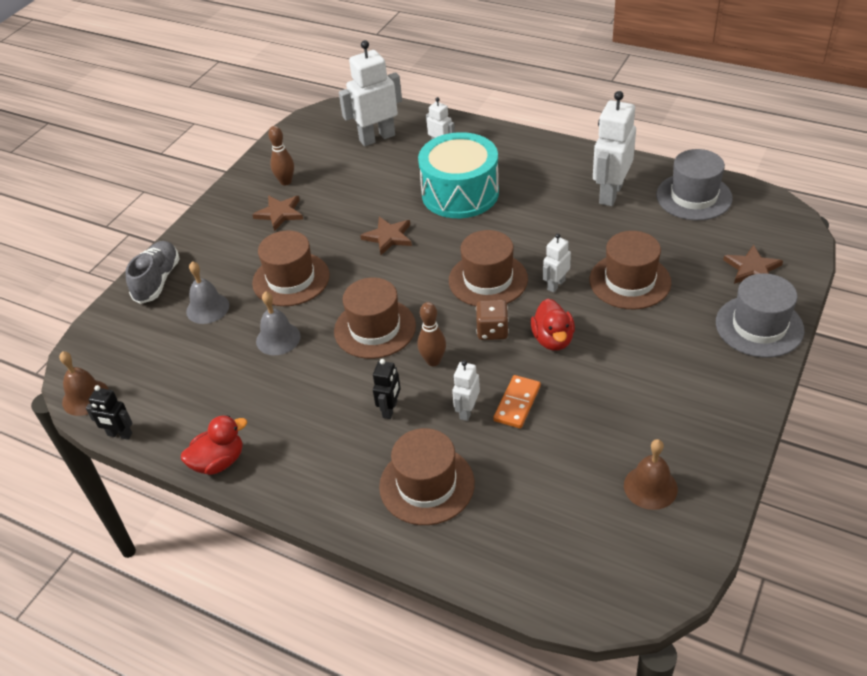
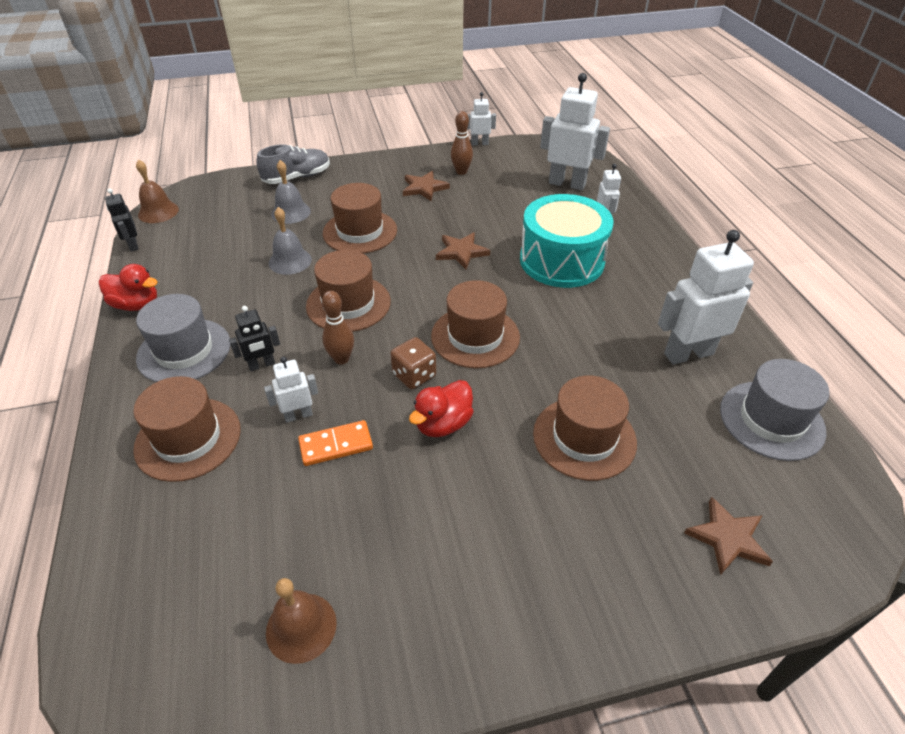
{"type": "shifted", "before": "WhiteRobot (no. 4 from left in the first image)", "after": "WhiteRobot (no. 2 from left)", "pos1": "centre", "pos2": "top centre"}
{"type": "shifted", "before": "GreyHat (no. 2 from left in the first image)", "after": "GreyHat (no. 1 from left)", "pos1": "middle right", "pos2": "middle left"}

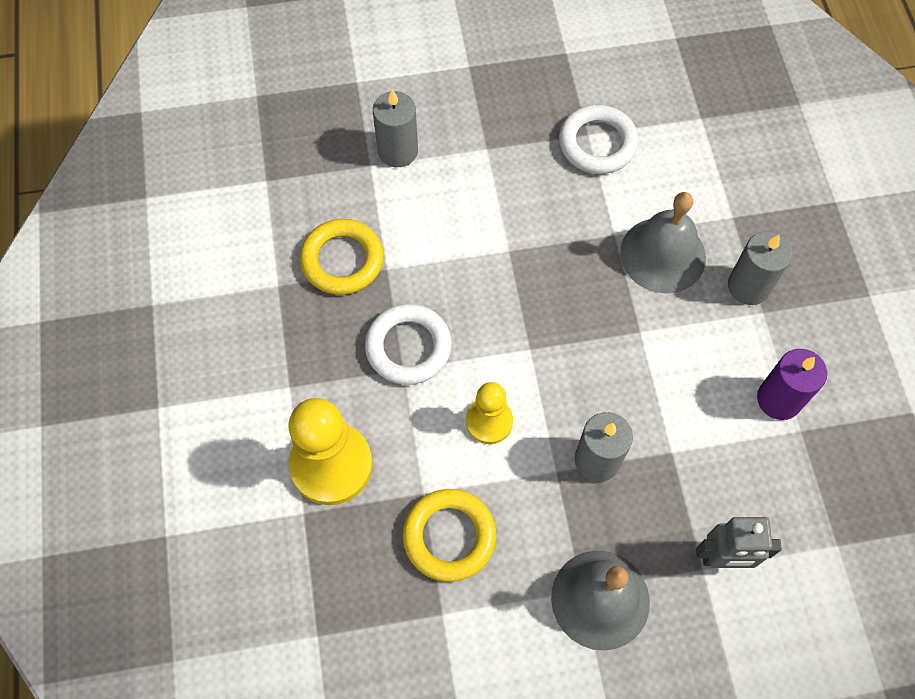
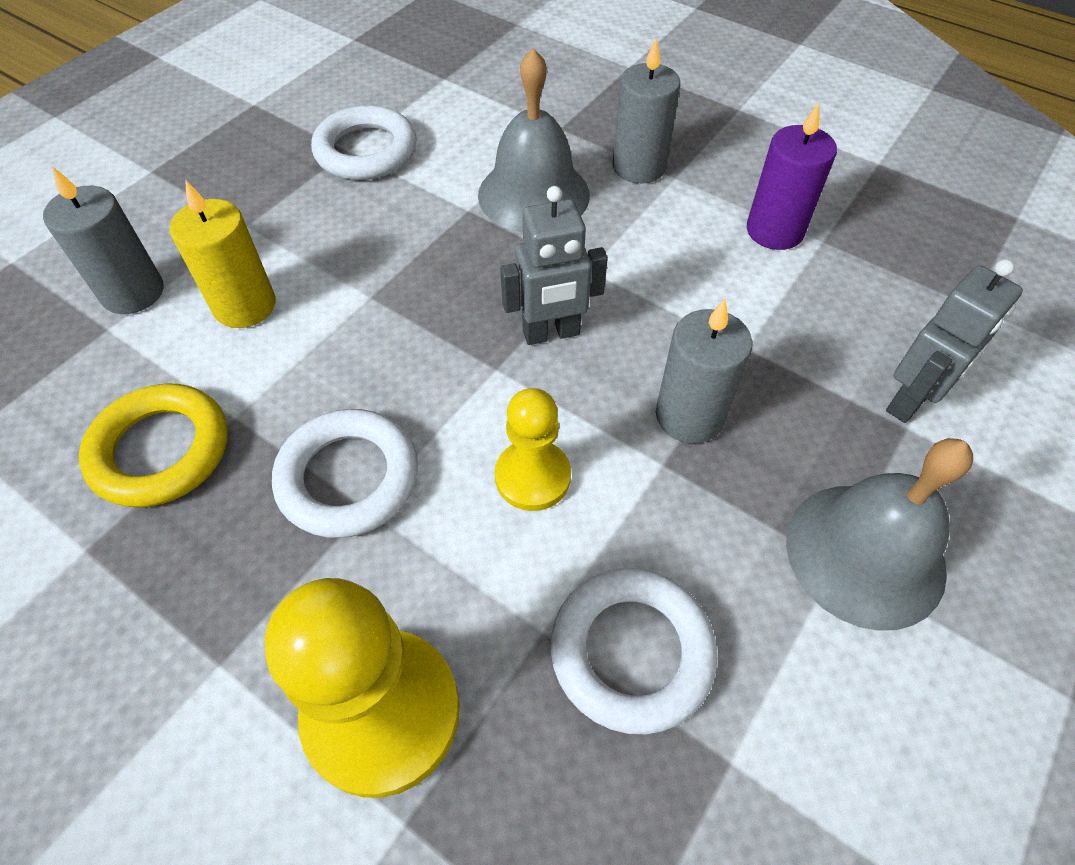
{"type": "repainted", "before": "YellowRing (no. 2 from left)", "after": "WhiteRing (no. 3 from left)", "pos1": "bottom centre", "pos2": "bottom centre"}
{"type": "new", "after": "YellowCandle", "pos2": "top left"}
{"type": "new", "after": "GreyRobot (no. 1 from left)", "pos2": "top centre"}

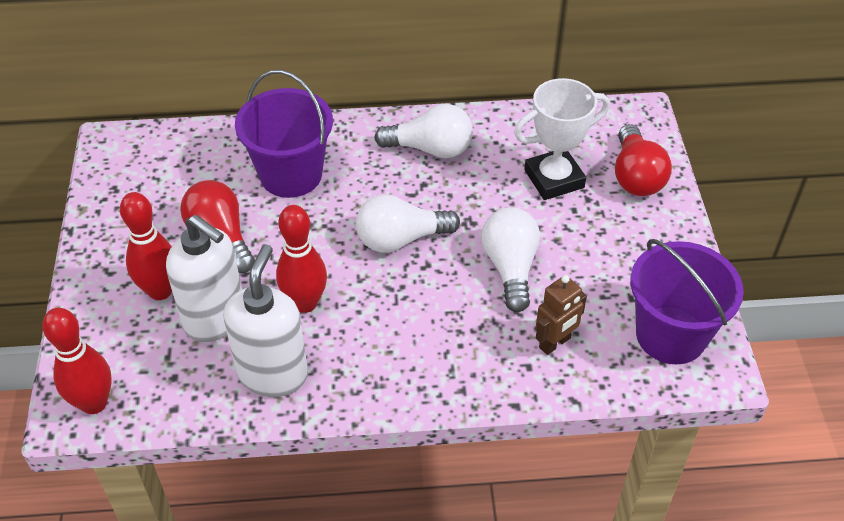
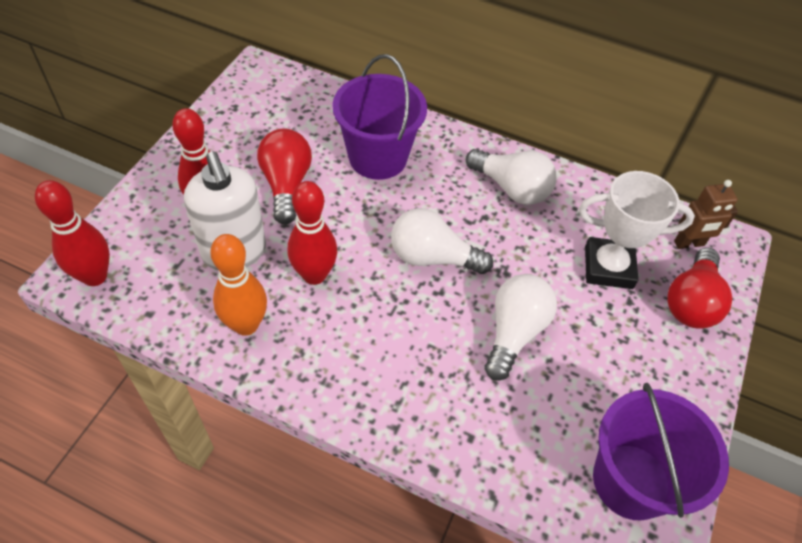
{"type": "swapped", "before": "WhiteSoapDispenser (no. 2 from left)", "after": "OrangeBowlingPin", "pos1": "middle left", "pos2": "middle left"}
{"type": "shifted", "before": "BrownRobot", "pos1": "centre", "pos2": "middle right"}

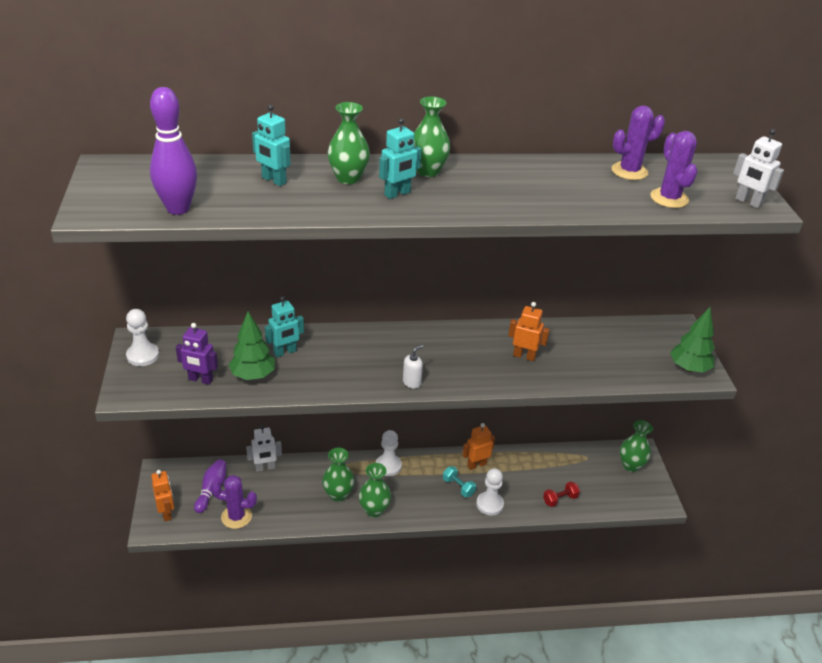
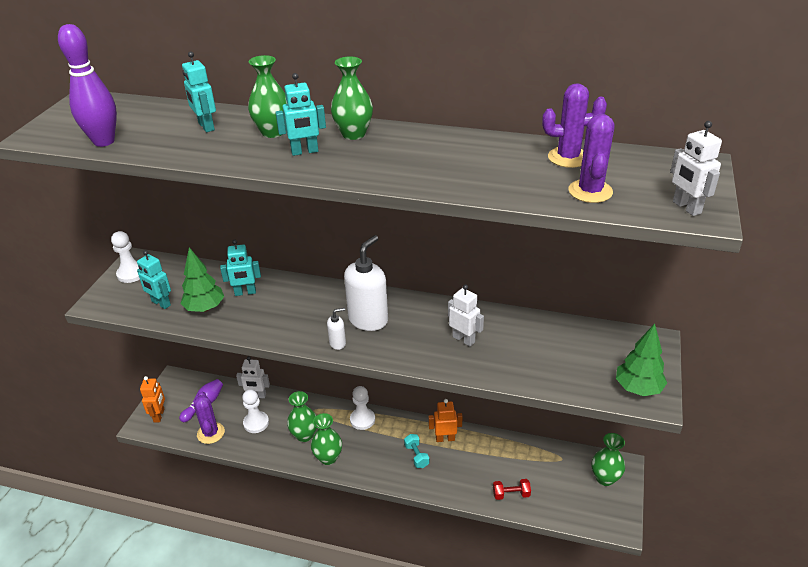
{"type": "repainted", "before": "PurpleRobot", "after": "TurquoiseRobot (no. 1 from left)", "pos1": "middle left", "pos2": "middle left"}
{"type": "rotated", "before": "PurpleCactus (no. 1 from left)", "pos1": "bottom left", "pos2": "bottom left", "turn": 45}
{"type": "shifted", "before": "WhitePawn (no. 3 from left in the first image)", "after": "WhitePawn (no. 2 from left)", "pos1": "bottom centre", "pos2": "bottom left"}
{"type": "repainted", "before": "OrangeRobot (no. 3 from left)", "after": "WhiteRobot (no. 2 from left)", "pos1": "centre", "pos2": "centre"}
{"type": "new", "after": "WhiteSoapDispenser (no. 2 from left)", "pos2": "centre"}

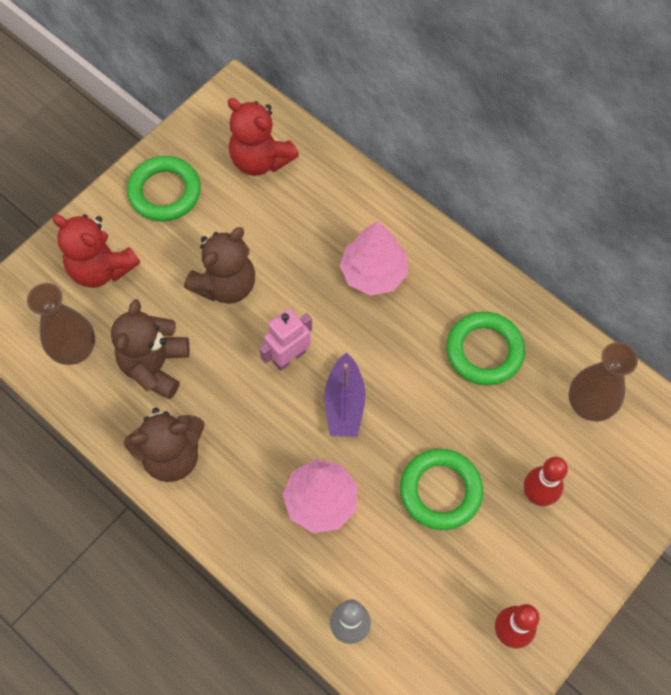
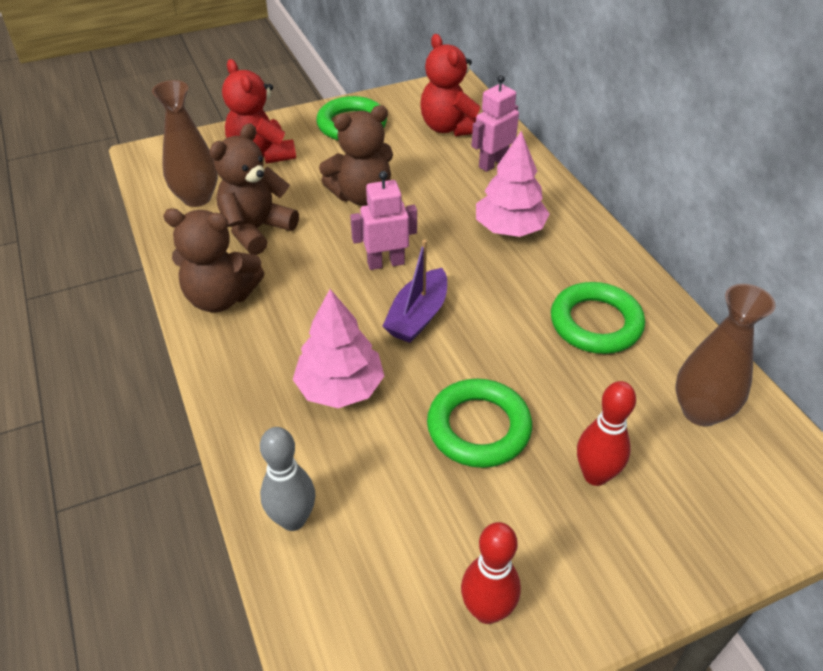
{"type": "new", "after": "PinkRobot (no. 2 from left)", "pos2": "top centre"}

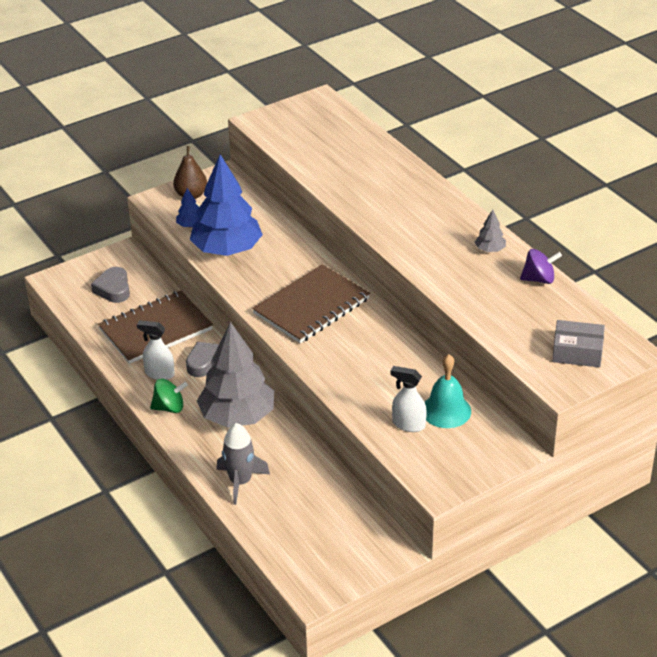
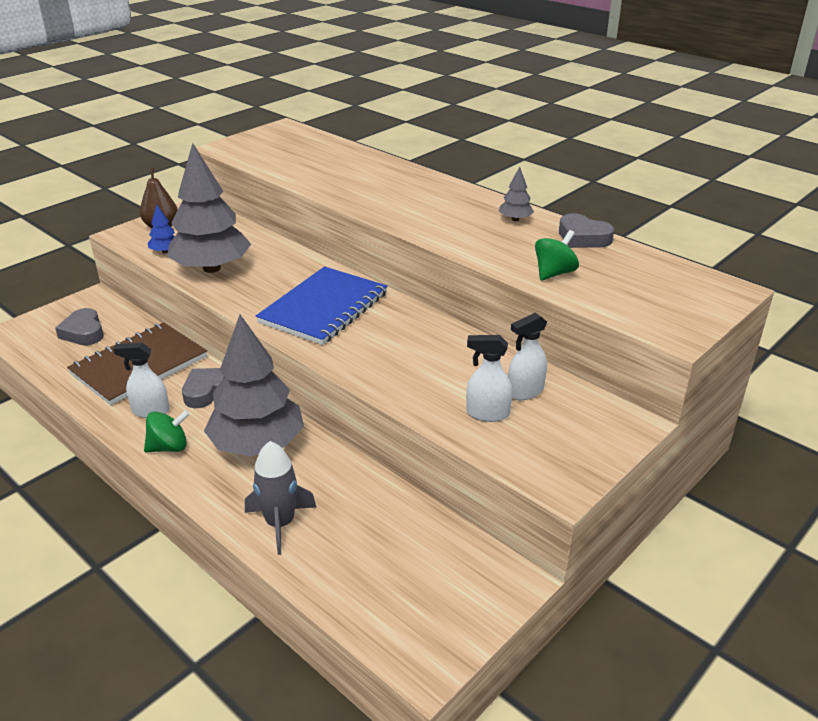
{"type": "repainted", "before": "BlueTree (no. 2 from left)", "after": "GreyTree (no. 1 from left)", "pos1": "top centre", "pos2": "top left"}
{"type": "repainted", "before": "BrownNotebook (no. 2 from left)", "after": "BlueNotebook", "pos1": "centre", "pos2": "centre"}
{"type": "swapped", "before": "TurquoiseBell", "after": "WhiteSprayBottle (no. 3 from left)", "pos1": "middle right", "pos2": "centre"}
{"type": "swapped", "before": "PurpleSpinningTop", "after": "GreyHeart (no. 3 from left)", "pos1": "middle right", "pos2": "top right"}
{"type": "gone", "before": "GreyBox", "pos1": "middle right"}
{"type": "new", "after": "GreenSpinningTop (no. 2 from left)", "pos2": "middle right"}

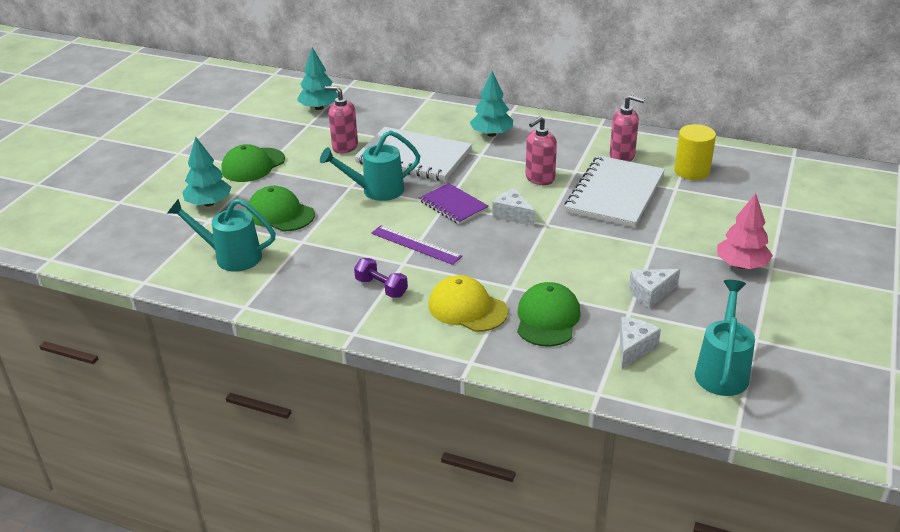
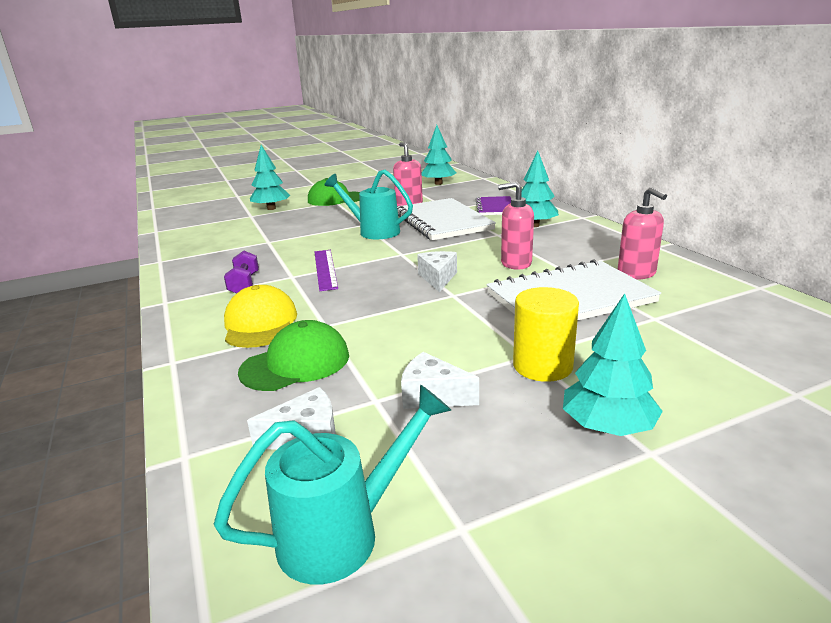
{"type": "gone", "before": "TurquoiseWateringCan (no. 1 from left)", "pos1": "middle left"}
{"type": "gone", "before": "GreenCap (no. 2 from left)", "pos1": "middle left"}
{"type": "shifted", "before": "PurpleNotebook", "pos1": "centre", "pos2": "top centre"}
{"type": "shifted", "before": "YellowCylinder", "pos1": "top right", "pos2": "centre"}
{"type": "repainted", "before": "PinkTree", "after": "TurquoiseTree (no. 4 from left)", "pos1": "middle right", "pos2": "middle right"}

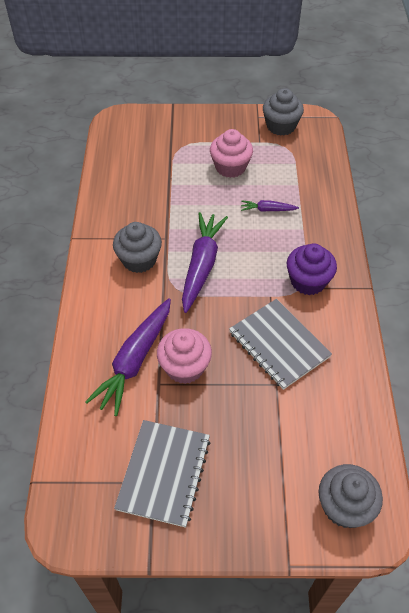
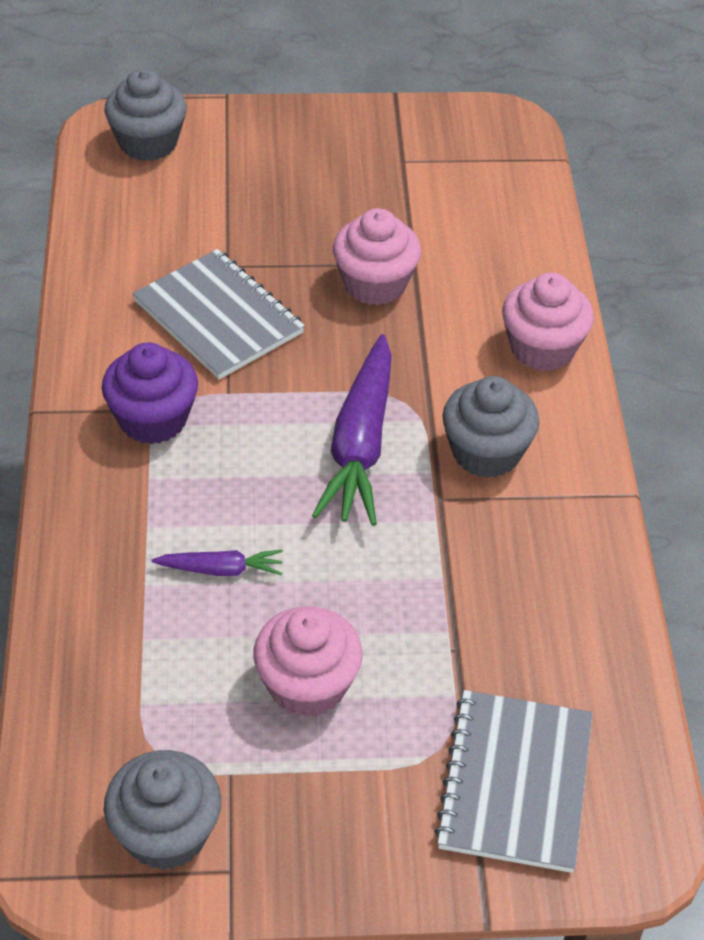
{"type": "gone", "before": "PurpleCarrot (no. 1 from left)", "pos1": "middle left"}
{"type": "shifted", "before": "GreyNotebook (no. 1 from left in the first image)", "after": "GreyNotebook (no. 2 from left)", "pos1": "bottom centre", "pos2": "bottom right"}
{"type": "new", "after": "PinkCupcake (no. 3 from left)", "pos2": "middle right"}

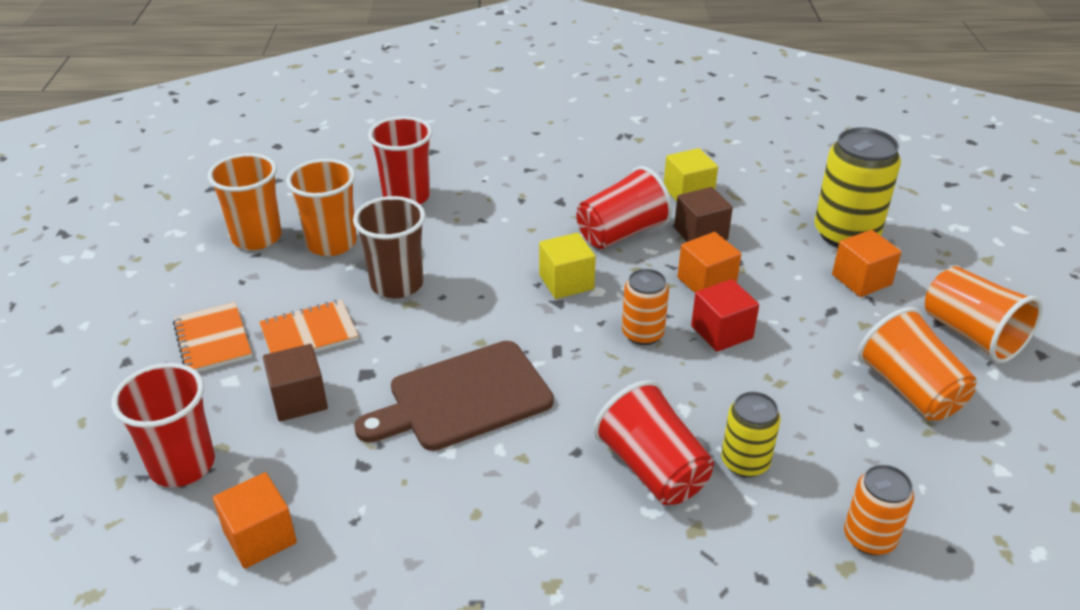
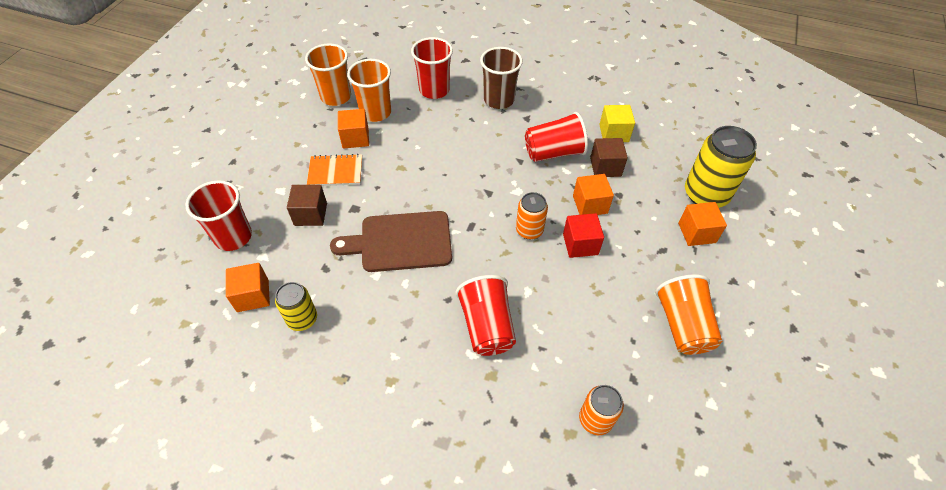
{"type": "gone", "before": "OrangeNotebook (no. 1 from left)", "pos1": "middle left"}
{"type": "shifted", "before": "BrownCup", "pos1": "centre", "pos2": "top centre"}
{"type": "gone", "before": "YellowCube (no. 1 from left)", "pos1": "centre"}
{"type": "shifted", "before": "YellowCan (no. 1 from left)", "pos1": "bottom right", "pos2": "middle left"}
{"type": "gone", "before": "OrangeCup (no. 4 from left)", "pos1": "middle right"}
{"type": "new", "after": "OrangeCube (no. 2 from left)", "pos2": "top centre"}

